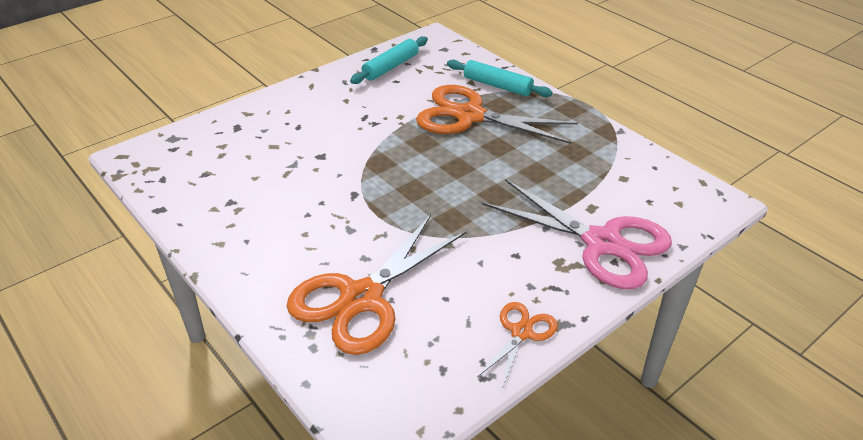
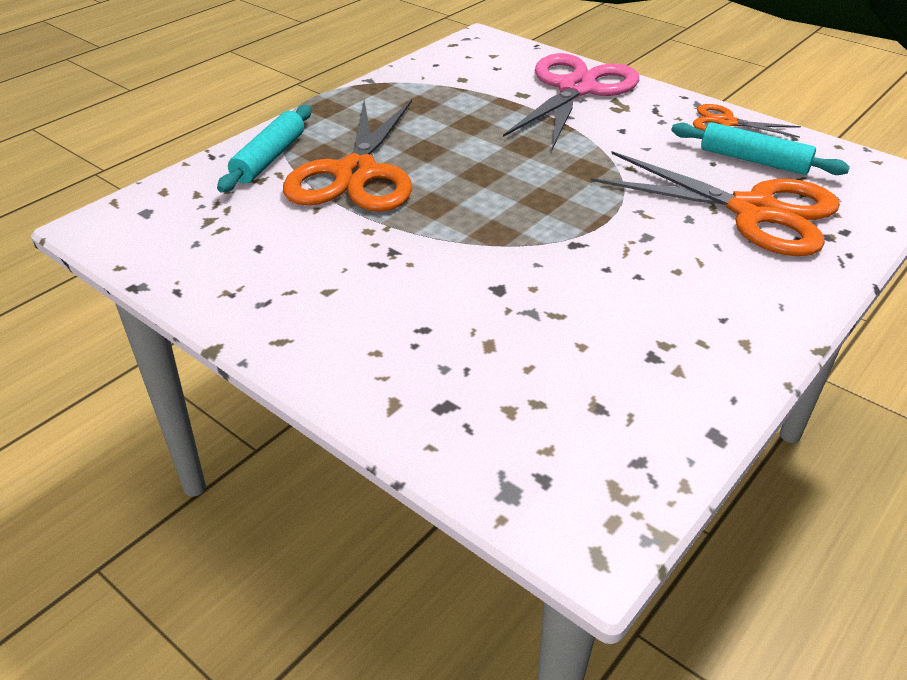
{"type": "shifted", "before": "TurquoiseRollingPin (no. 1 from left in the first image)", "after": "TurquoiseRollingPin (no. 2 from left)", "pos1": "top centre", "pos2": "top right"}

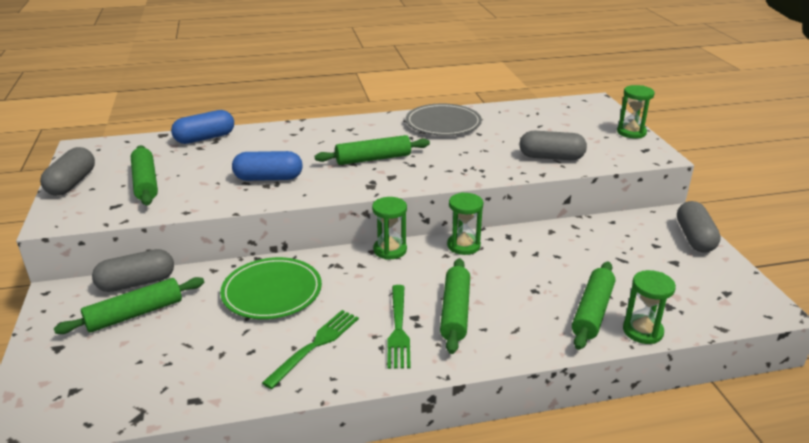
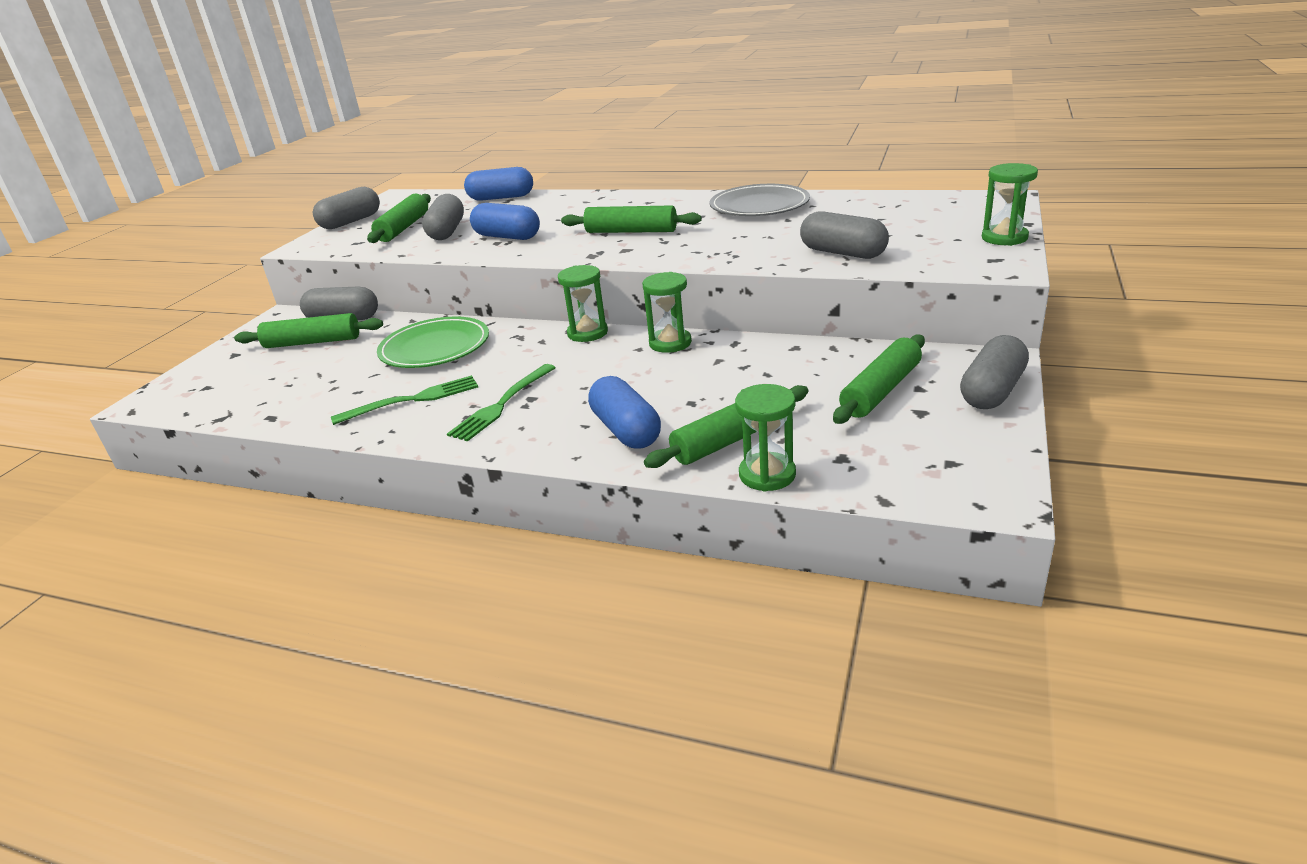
{"type": "shifted", "before": "GreenRollingPin (no. 4 from left in the first image)", "after": "GreenRollingPin (no. 5 from left)", "pos1": "bottom centre", "pos2": "middle right"}
{"type": "new", "after": "GreyCapsule (no. 3 from left)", "pos2": "top centre"}
{"type": "new", "after": "BlueCapsule (no. 3 from left)", "pos2": "centre"}

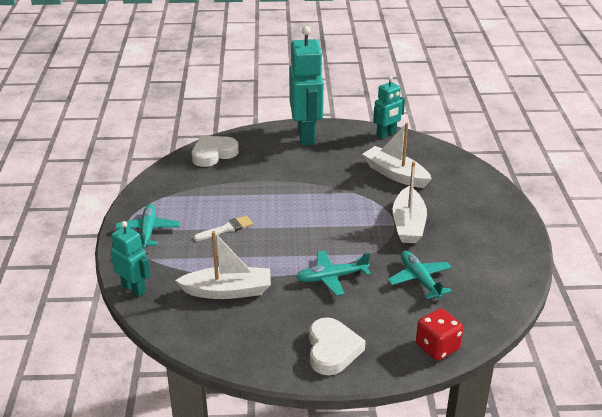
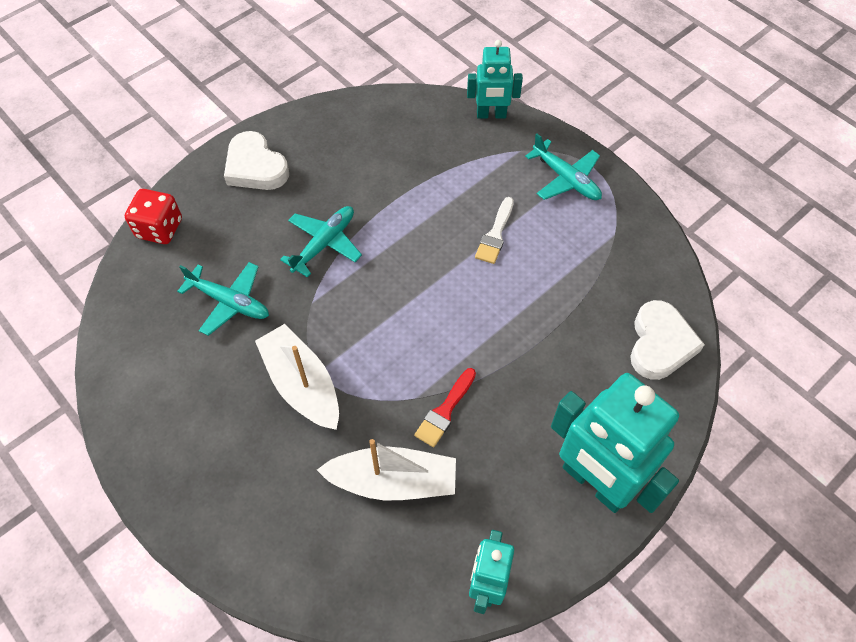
{"type": "gone", "before": "WhiteBoat (no. 1 from left)", "pos1": "centre"}
{"type": "new", "after": "RedBrush", "pos2": "centre"}

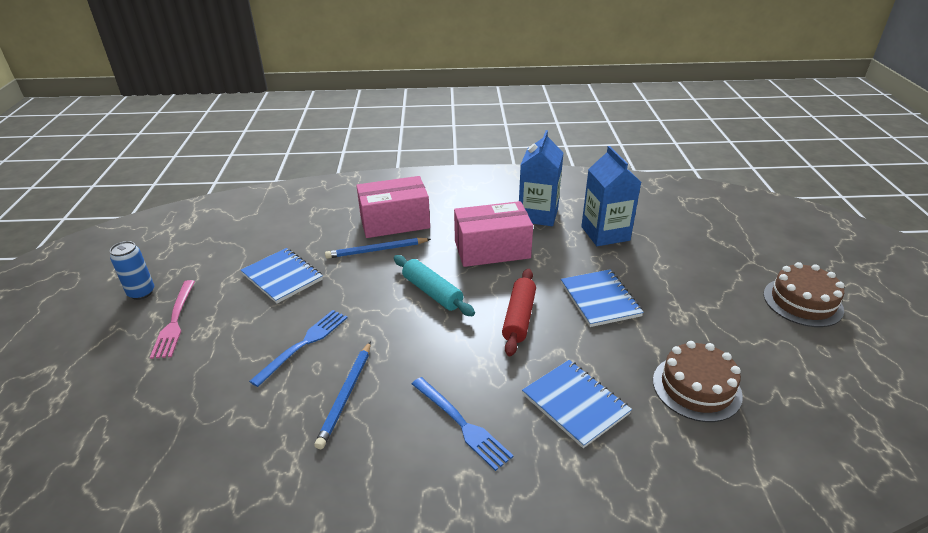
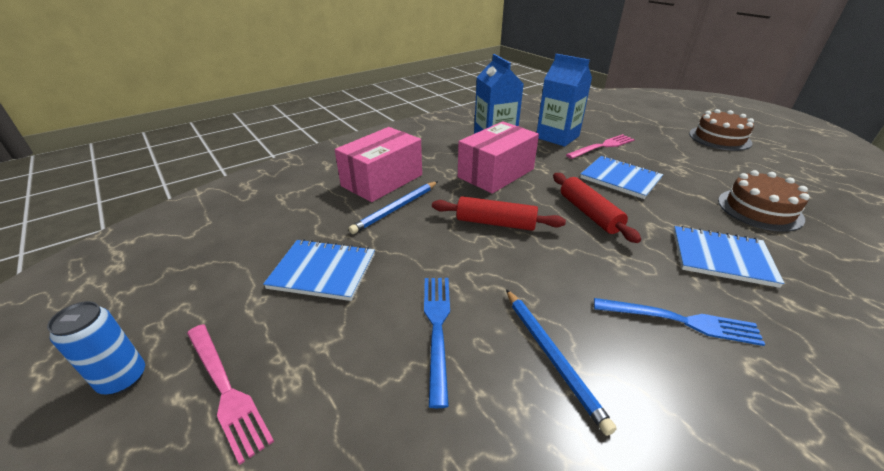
{"type": "repainted", "before": "TurquoiseRollingPin", "after": "RedRollingPin (no. 1 from left)", "pos1": "centre", "pos2": "centre"}
{"type": "new", "after": "PinkFork (no. 2 from left)", "pos2": "top right"}

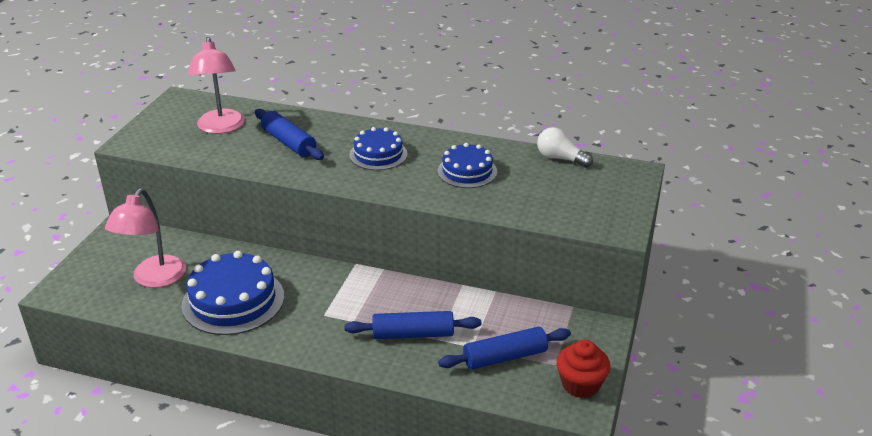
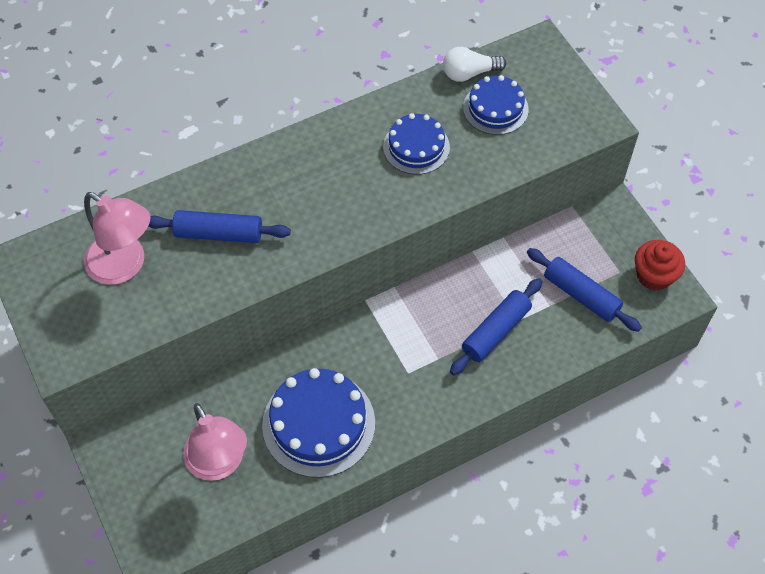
{"type": "shifted", "before": "BlueCake (no. 2 from left in the first image)", "after": "BlueCake (no. 3 from left)", "pos1": "centre", "pos2": "top centre"}
{"type": "rotated", "before": "BlueRollingPin (no. 3 from left)", "pos1": "bottom centre", "pos2": "middle right", "turn": -75}

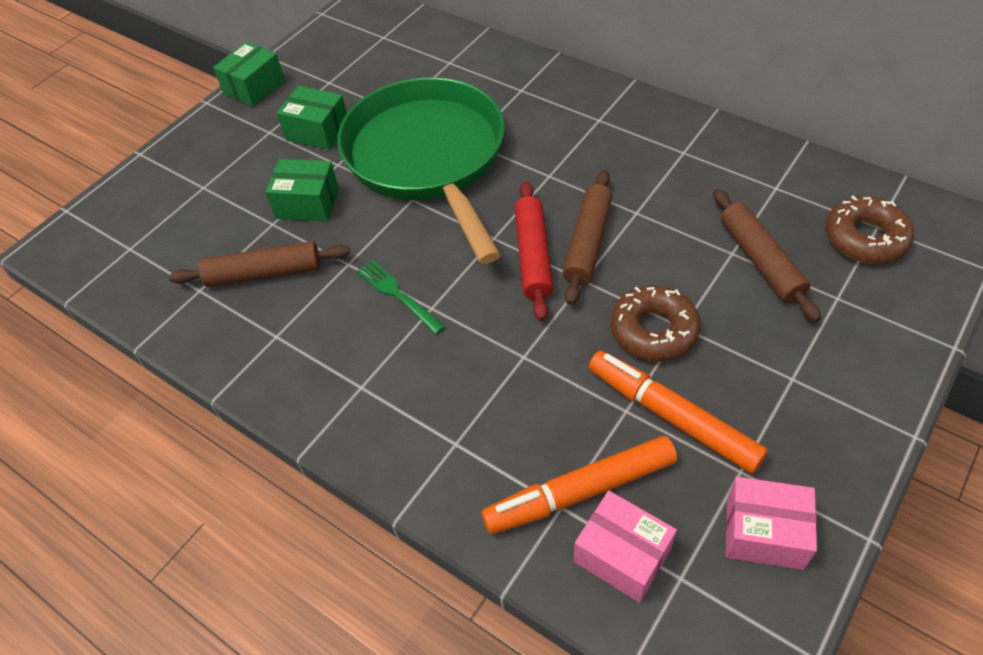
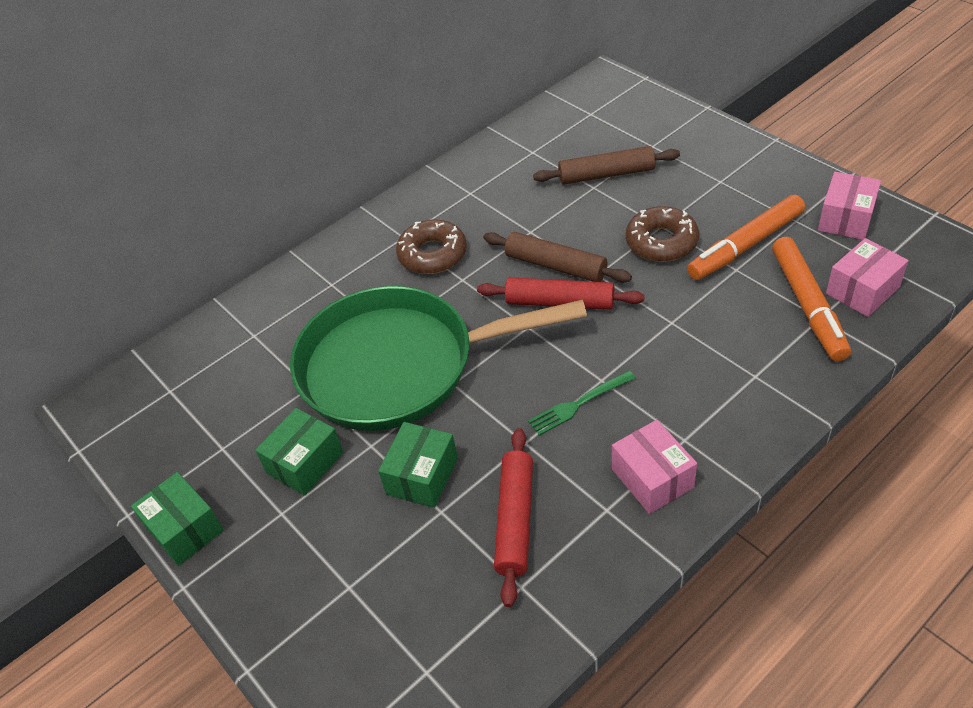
{"type": "repainted", "before": "BrownRollingPin (no. 1 from left)", "after": "RedRollingPin (no. 1 from left)", "pos1": "middle left", "pos2": "bottom centre"}
{"type": "shifted", "before": "BrownDonut (no. 2 from left in the first image)", "after": "BrownDonut (no. 1 from left)", "pos1": "middle right", "pos2": "centre"}
{"type": "new", "after": "PinkBox (no. 1 from left)", "pos2": "middle right"}

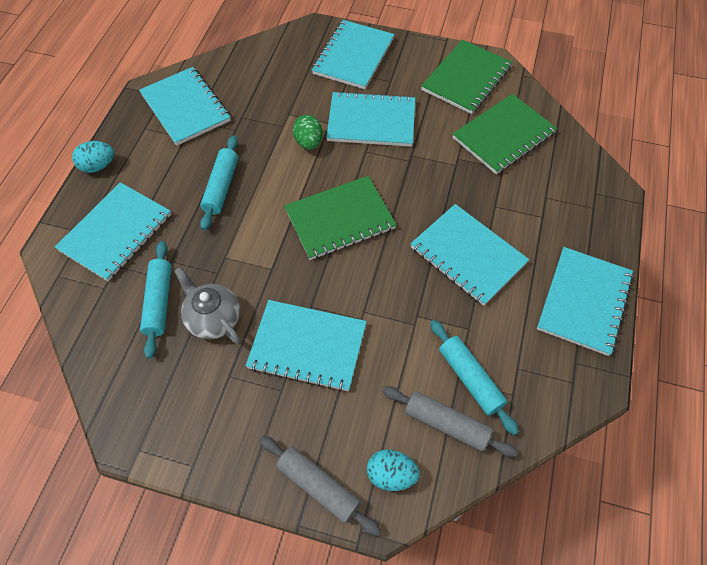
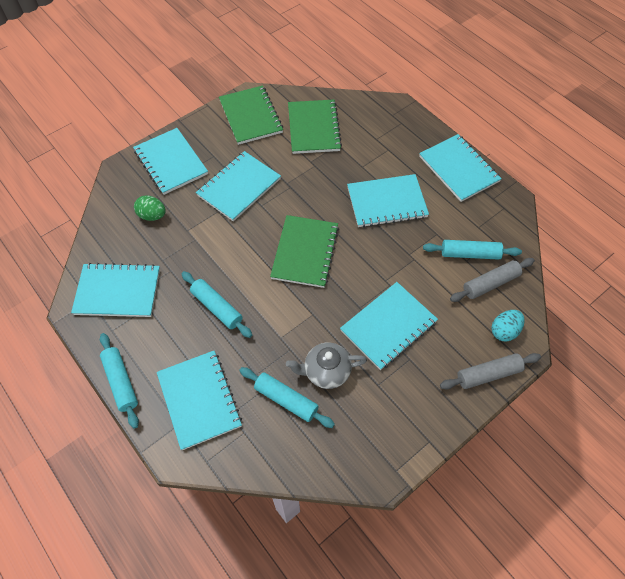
{"type": "swapped", "before": "TurquoiseEgg (no. 1 from left)", "after": "TurquoiseRollingPin (no. 1 from left)", "pos1": "top left", "pos2": "middle left"}
{"type": "shifted", "before": "GreenEgg", "pos1": "top centre", "pos2": "middle left"}

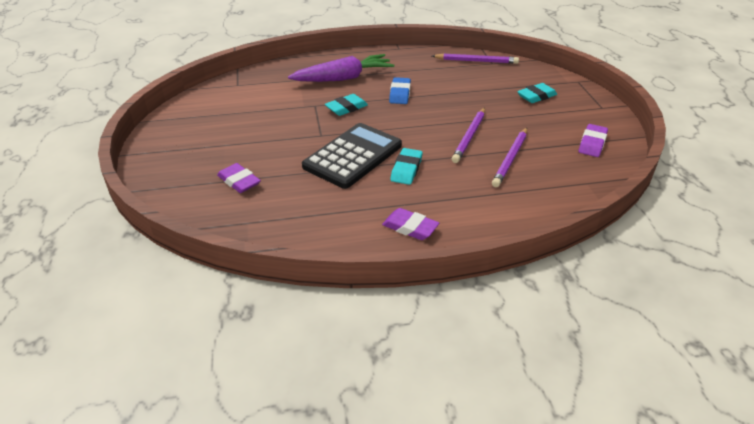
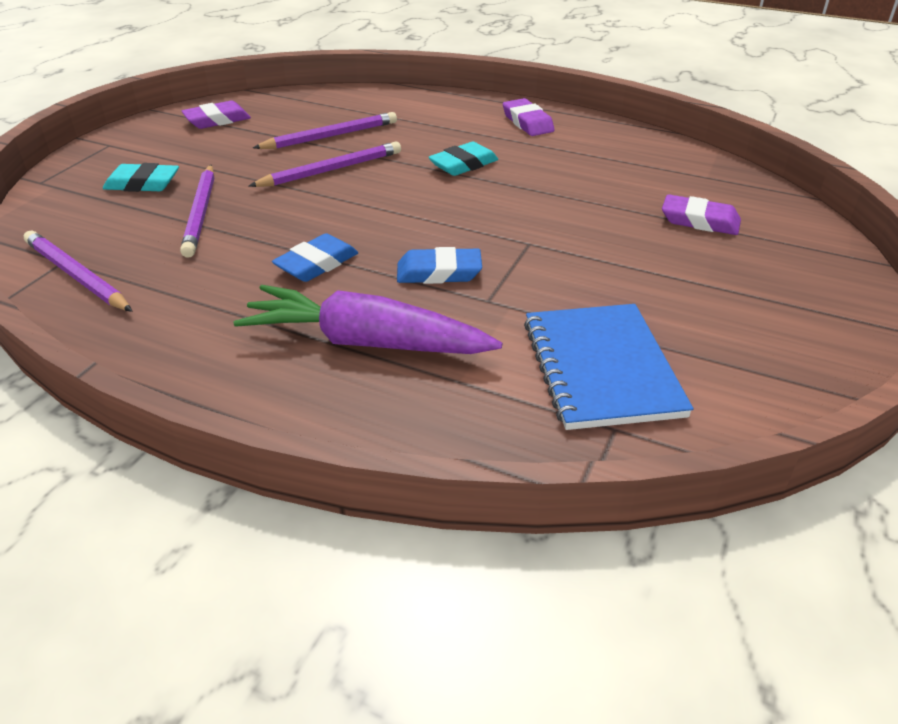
{"type": "rotated", "before": "PurpleEraser (no. 1 from left in the first image)", "pos1": "middle left", "pos2": "top right", "turn": -60}
{"type": "gone", "before": "BlackCalculator", "pos1": "centre"}
{"type": "repainted", "before": "TurquoiseEraser (no. 1 from left)", "after": "BlueEraser (no. 2 from left)", "pos1": "top centre", "pos2": "centre"}
{"type": "new", "after": "PurplePencil (no. 2 from left)", "pos2": "top left"}
{"type": "new", "after": "BlueNotebook", "pos2": "middle right"}

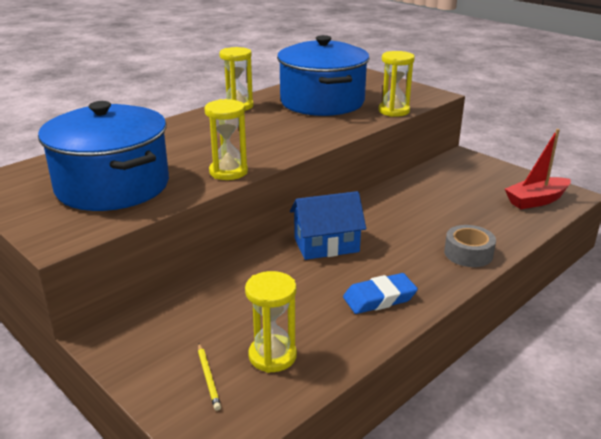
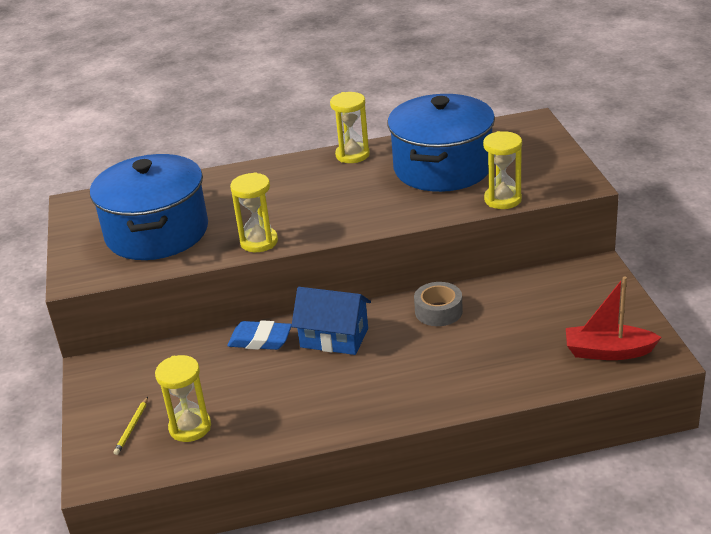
{"type": "shifted", "before": "BlueEraser", "pos1": "bottom centre", "pos2": "centre"}
{"type": "shifted", "before": "GreyTape", "pos1": "middle right", "pos2": "centre"}

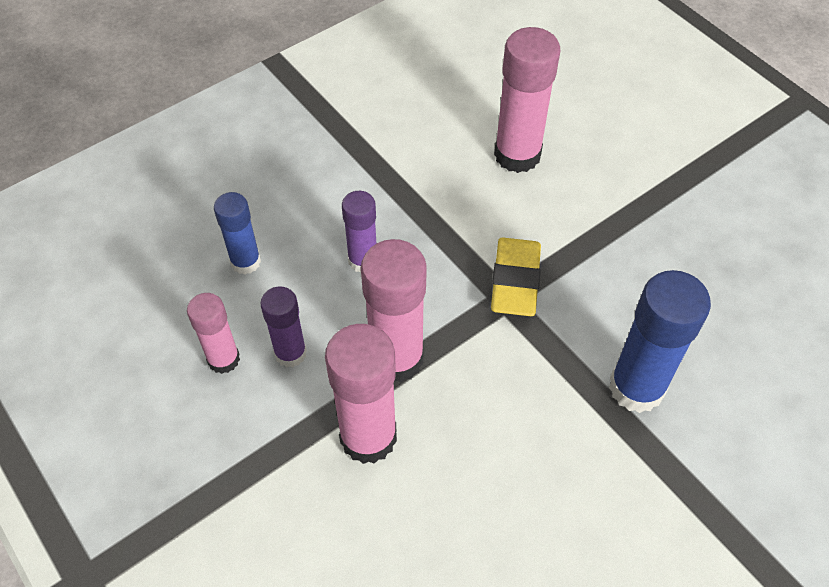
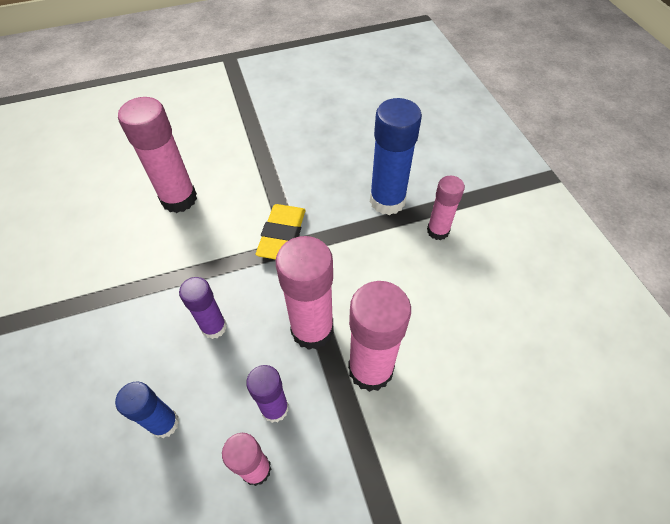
{"type": "rotated", "before": "YellowEraser", "pos1": "centre", "pos2": "centre", "turn": 75}
{"type": "new", "after": "PinkGlueStick (no. 5 from left)", "pos2": "centre"}

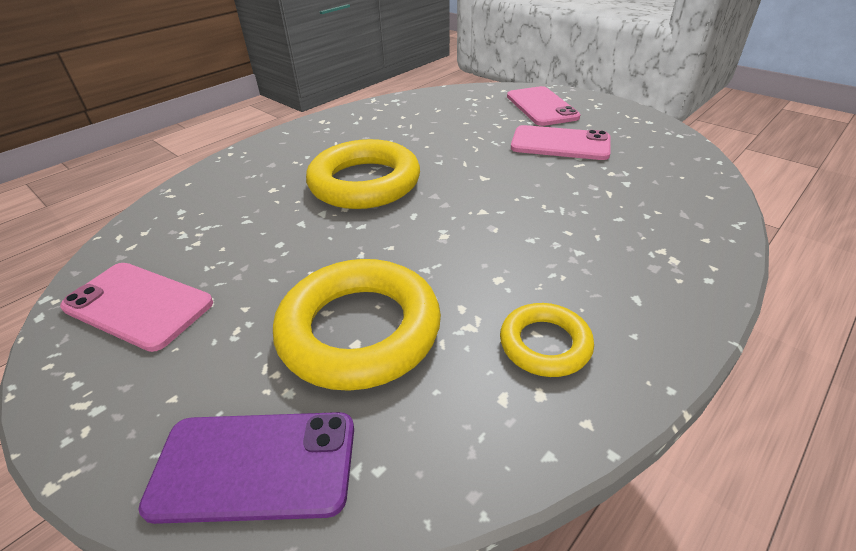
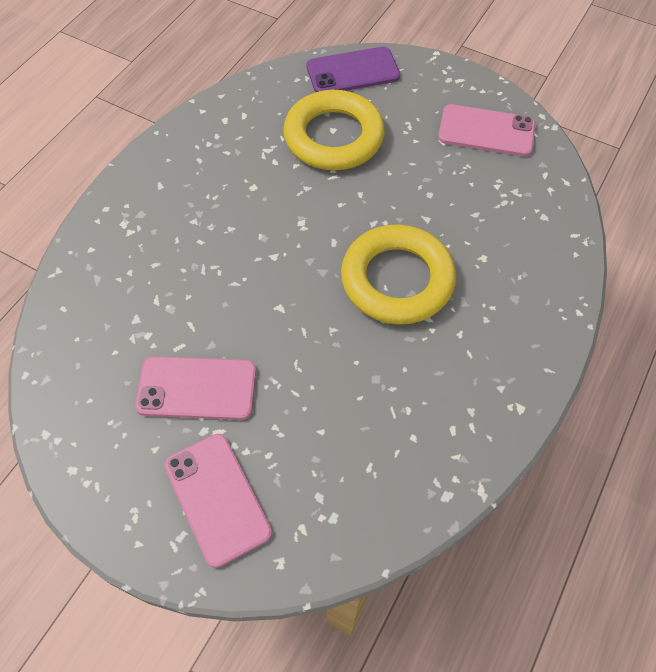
{"type": "gone", "before": "YellowRing (no. 3 from left)", "pos1": "centre"}

